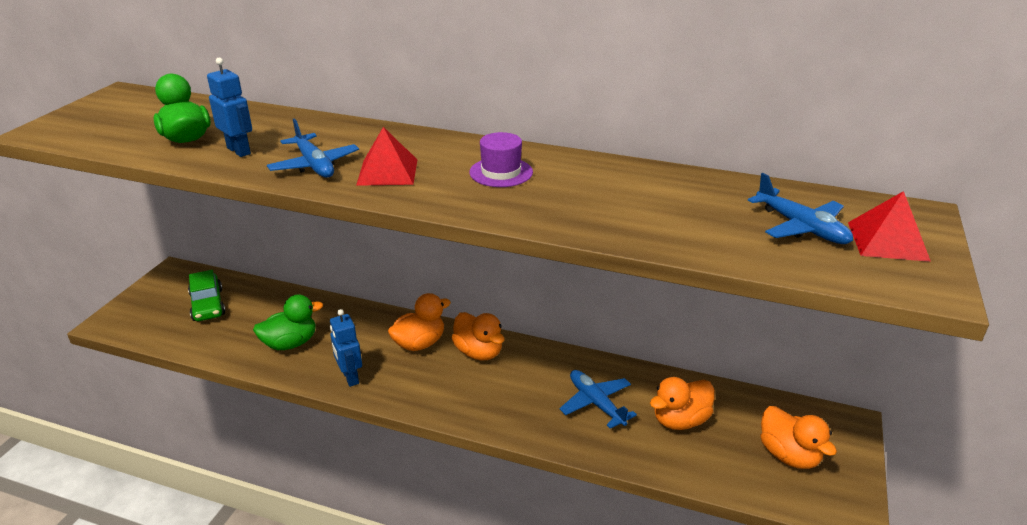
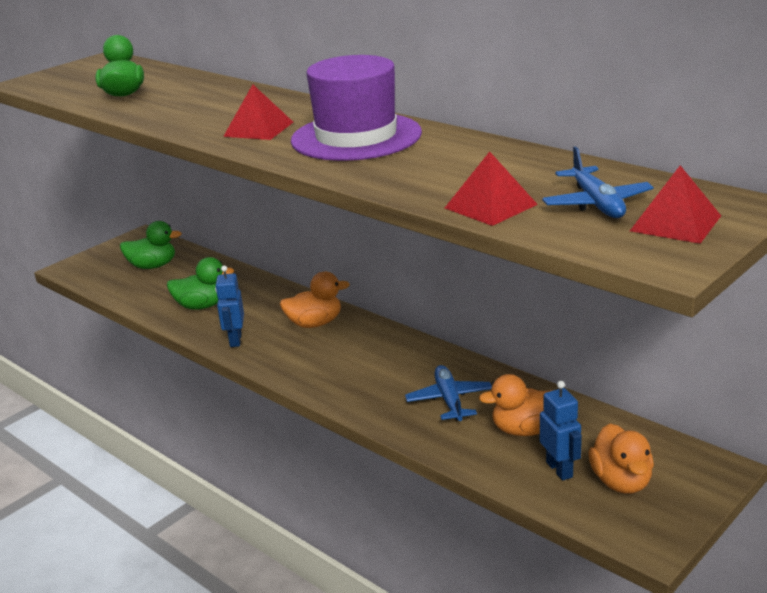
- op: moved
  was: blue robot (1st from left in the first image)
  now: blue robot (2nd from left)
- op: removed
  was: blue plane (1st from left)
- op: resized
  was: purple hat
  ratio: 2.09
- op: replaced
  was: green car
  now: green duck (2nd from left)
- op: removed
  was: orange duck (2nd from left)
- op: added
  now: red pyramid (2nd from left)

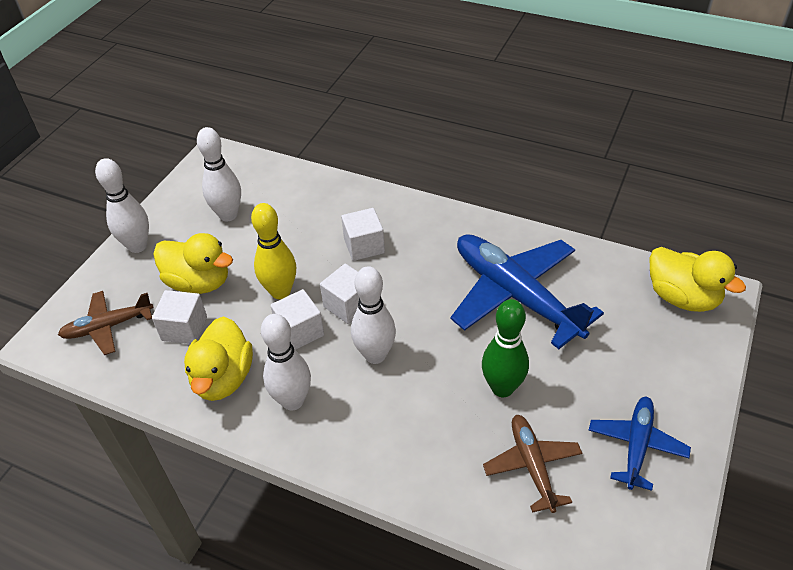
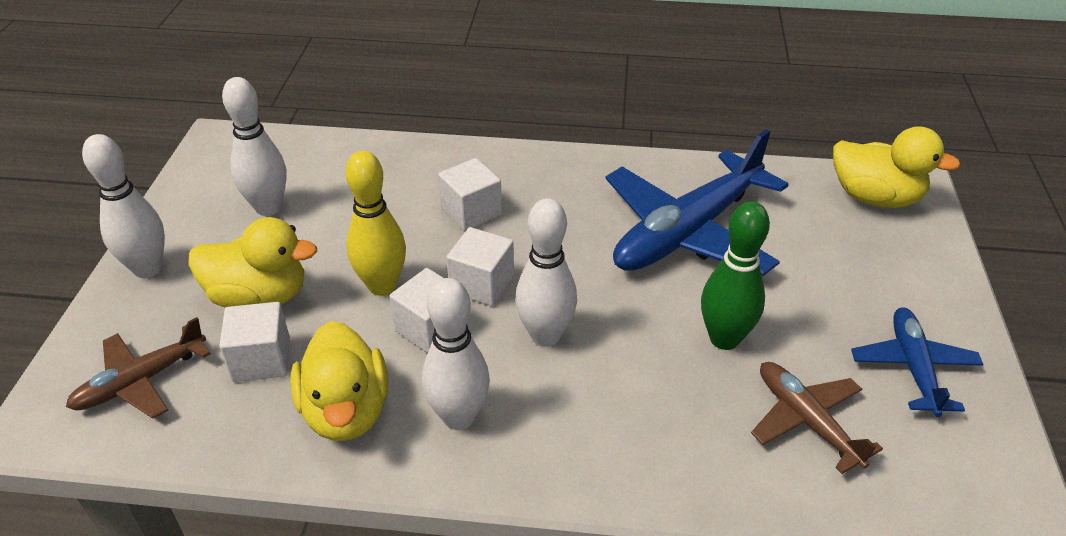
- op: turned
  was: blue plane (1st from left)
  clockwise: -75

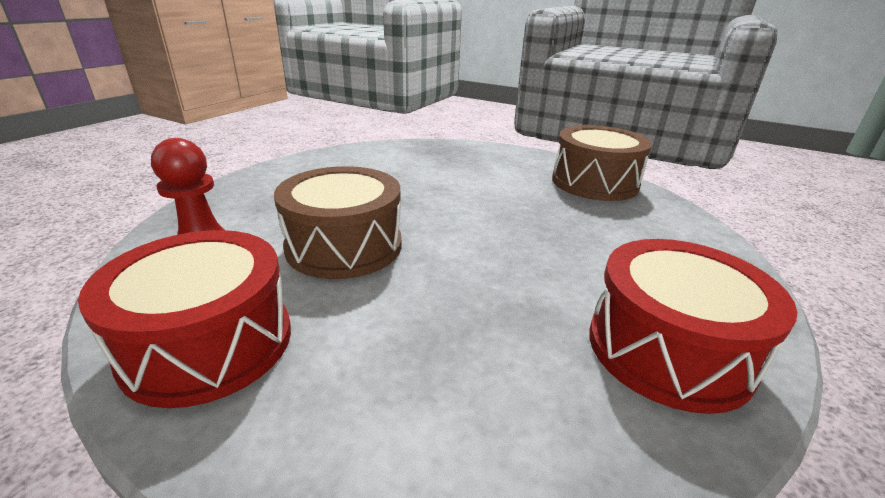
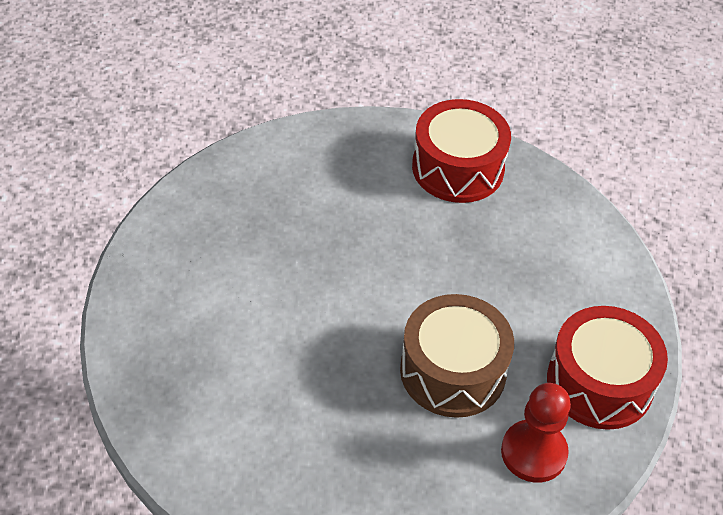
- op: removed
  was: brown drum (2nd from left)

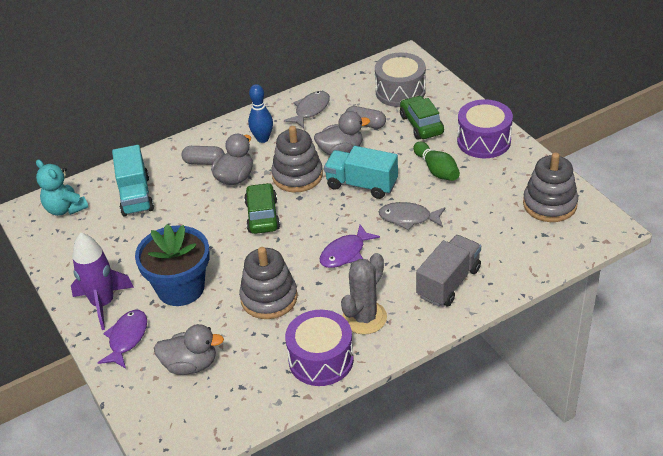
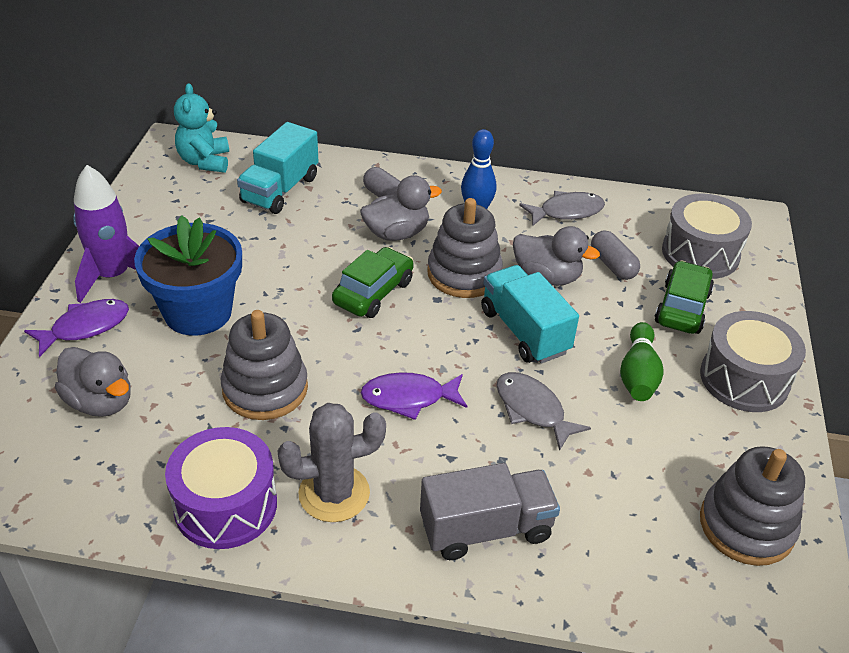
- op: recoloured
  was: purple drum (2nd from left)
  now: grey drum (2nd from left)

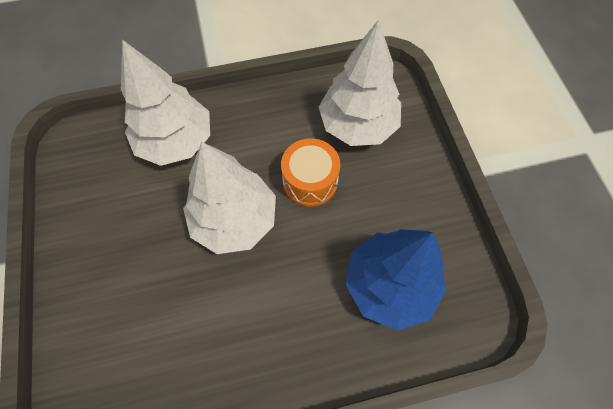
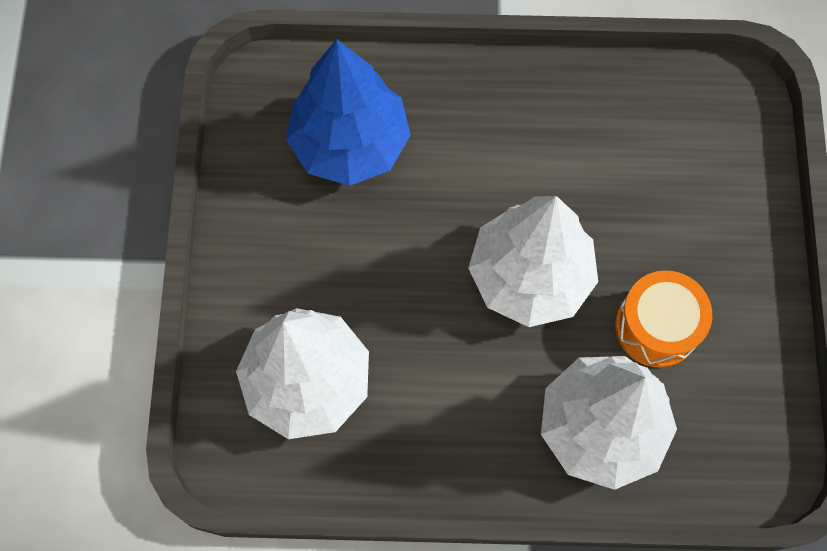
- op: moved
  was: orange drum

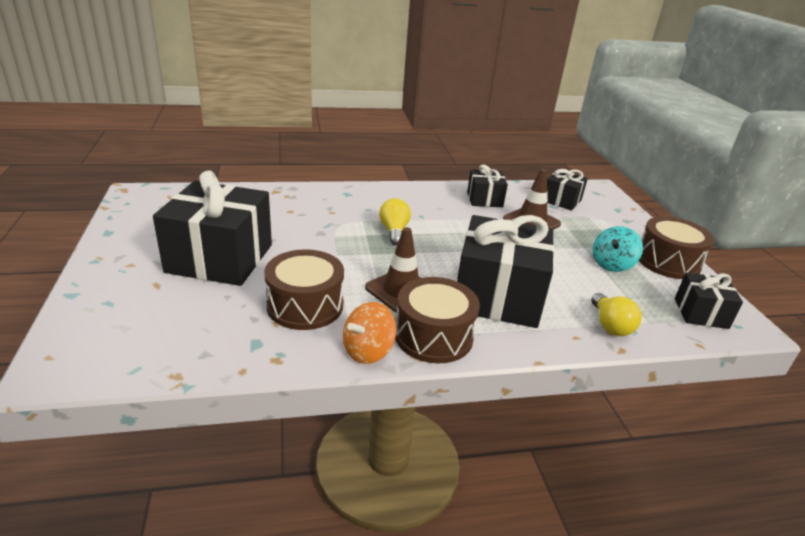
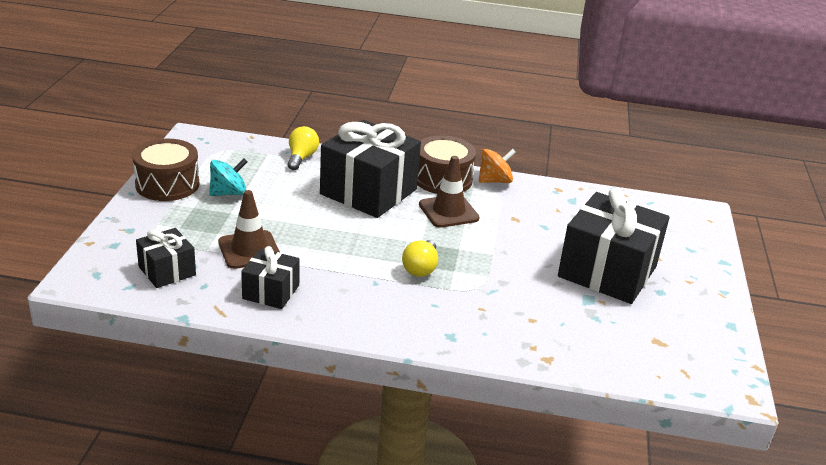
- op: removed
  was: brown drum (1st from left)
- op: removed
  was: black gift (5th from left)

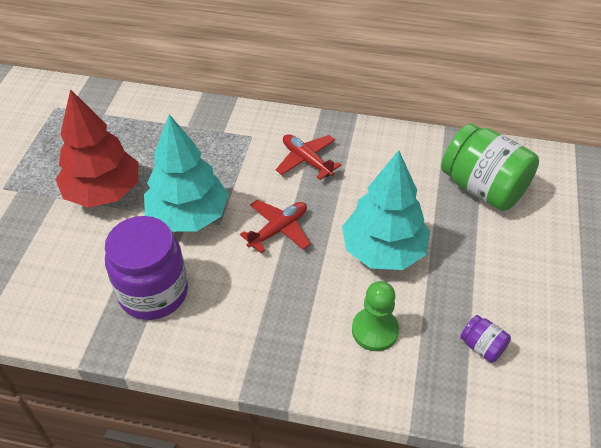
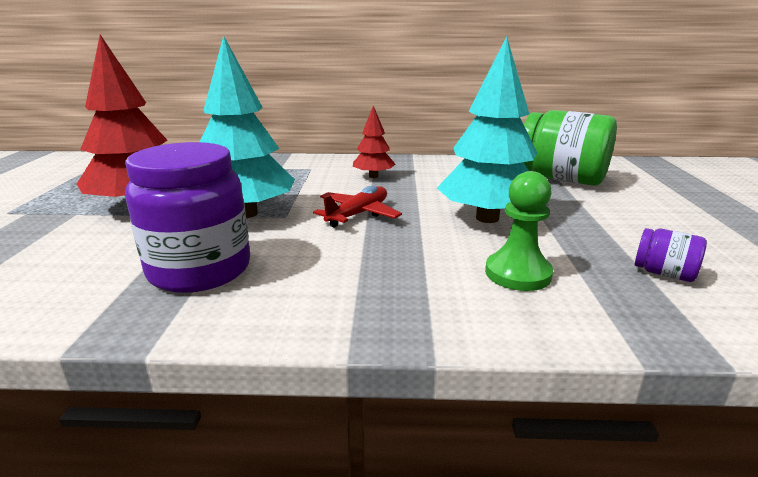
- op: replaced
  was: red plane (2nd from left)
  now: red tree (2nd from left)

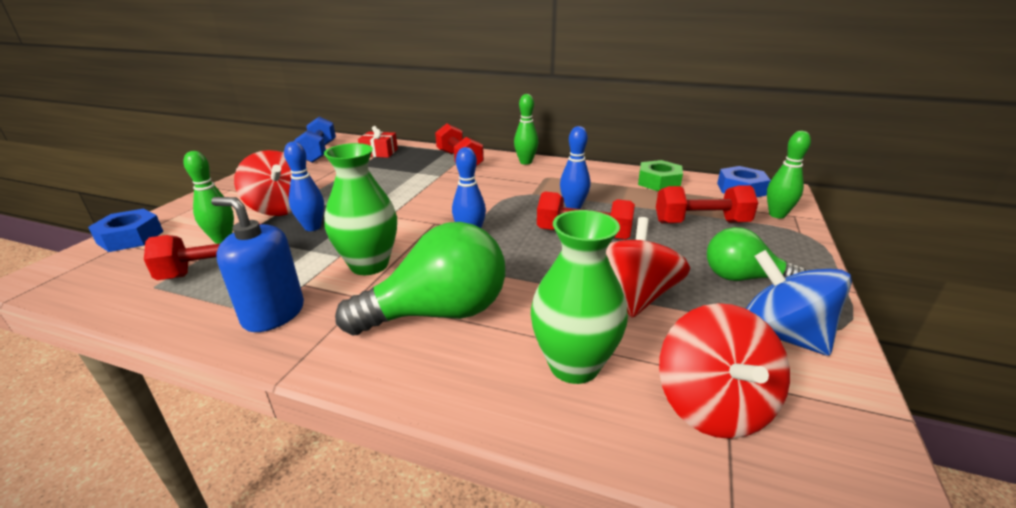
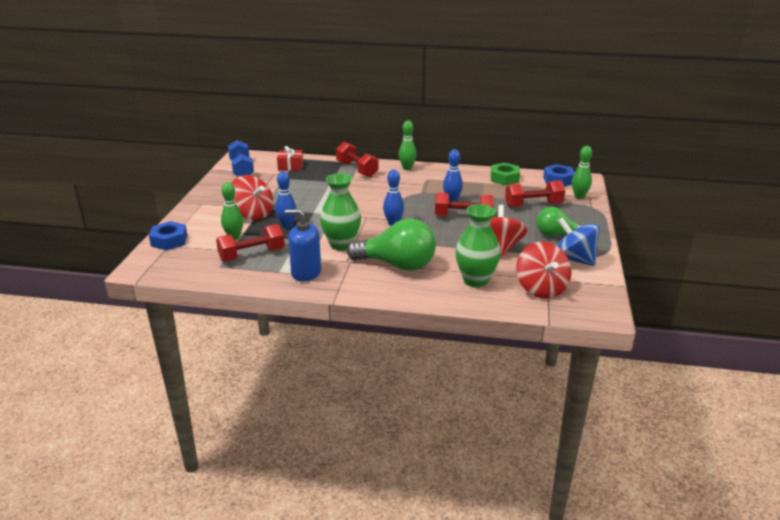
- op: turned
  was: green light bulb (1st from left)
  clockwise: 45

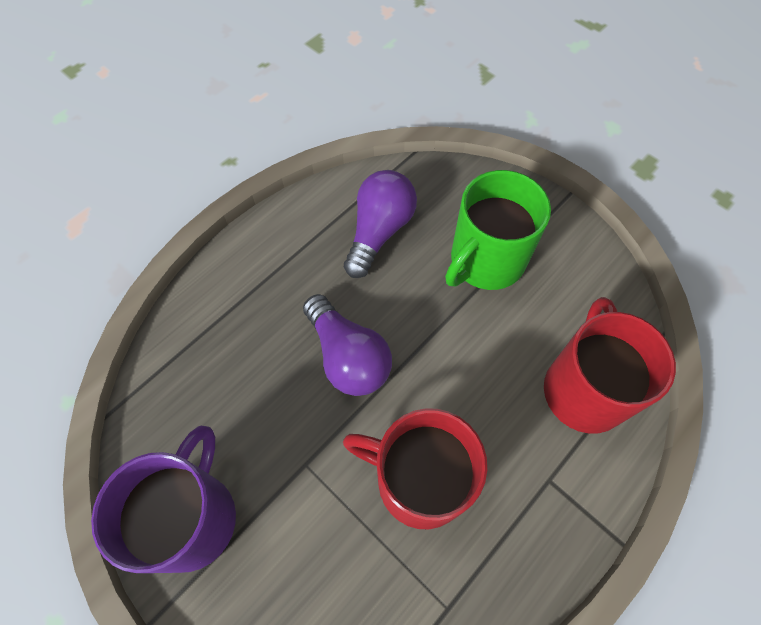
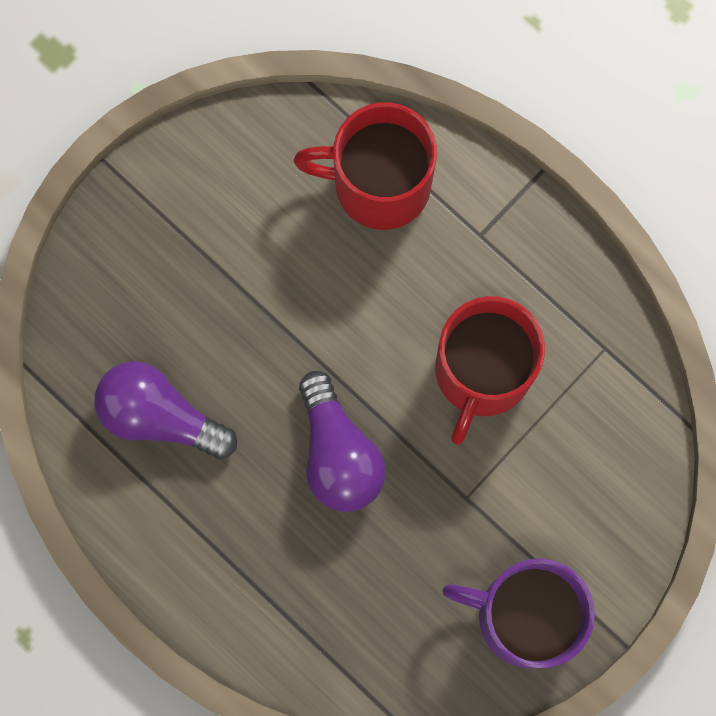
- op: removed
  was: green mug
- op: turned
  was: purple light bulb (1st from left in the first image)
  clockwise: 105

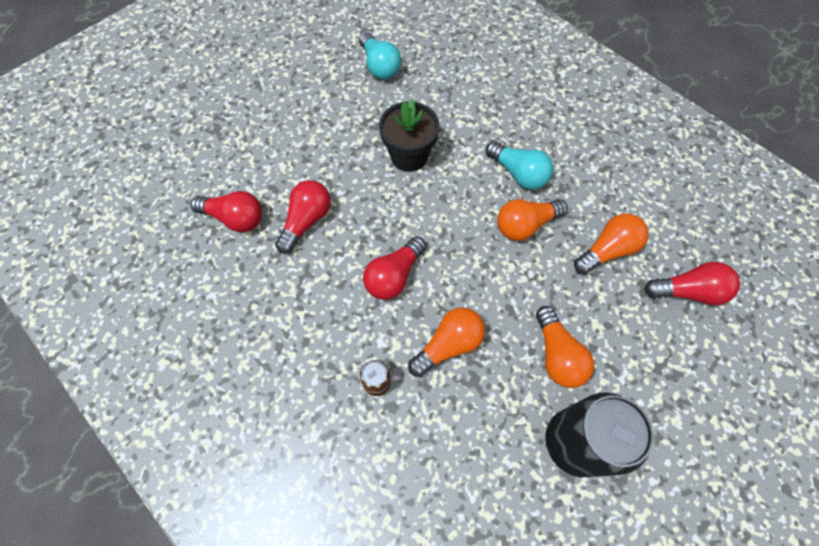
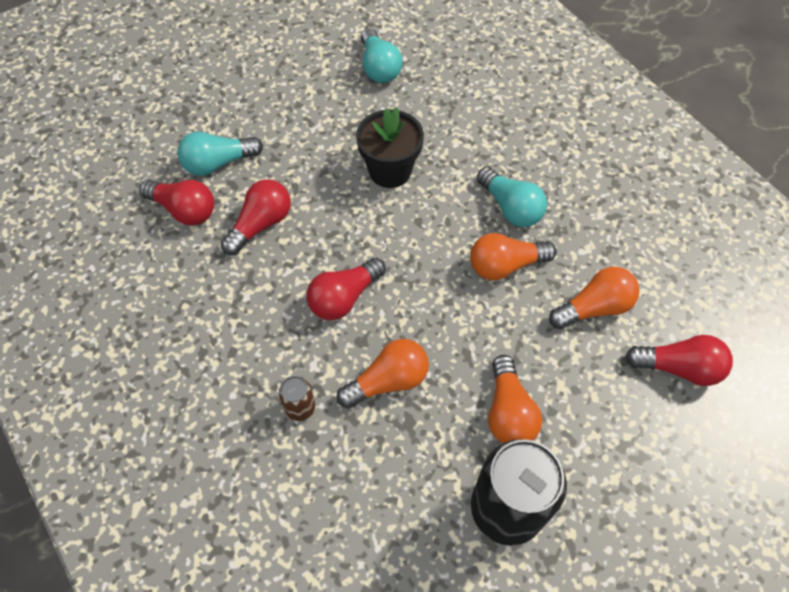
- op: added
  now: turquoise light bulb (1st from left)

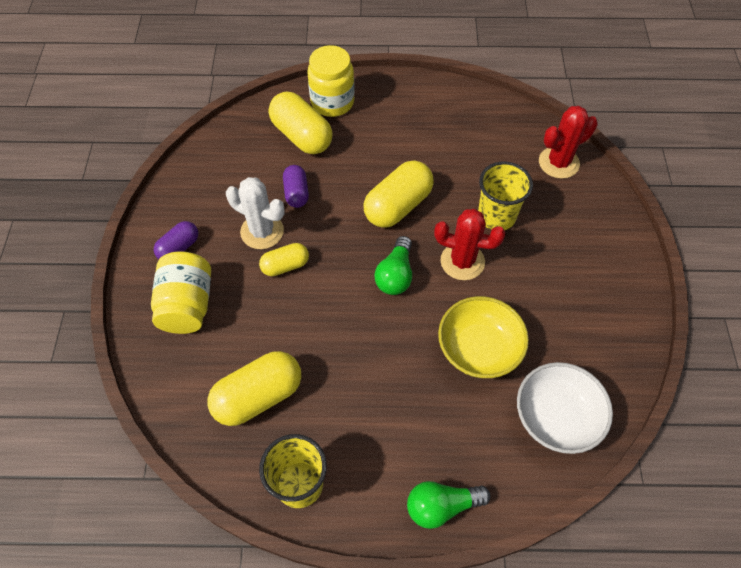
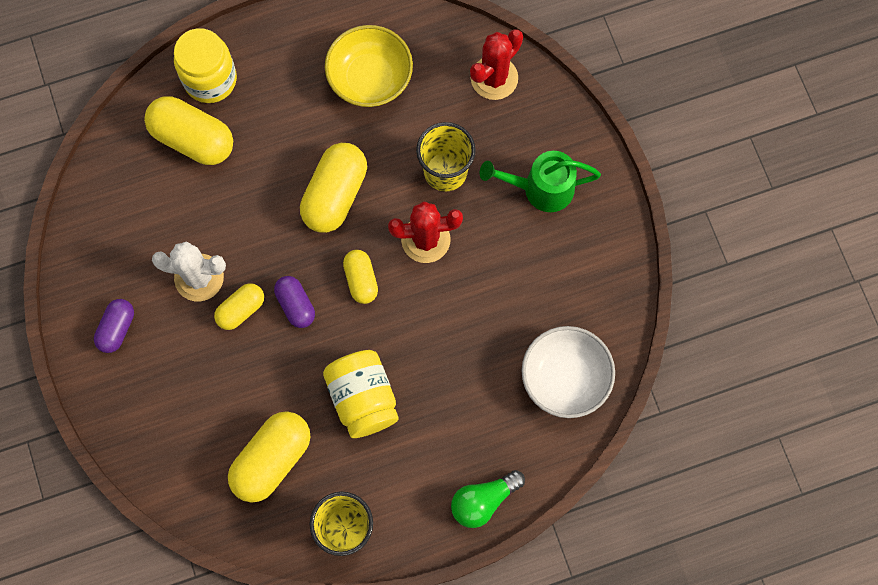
- op: moved
  was: purple capsule (2nd from left)
- op: replaced
  was: green light bulb (1st from left)
  now: yellow capsule (5th from left)
- op: moved
  was: yellow jar (1st from left in the first image)
  now: yellow jar (2nd from left)
- op: moved
  was: yellow bowl
- op: added
  now: green watering can

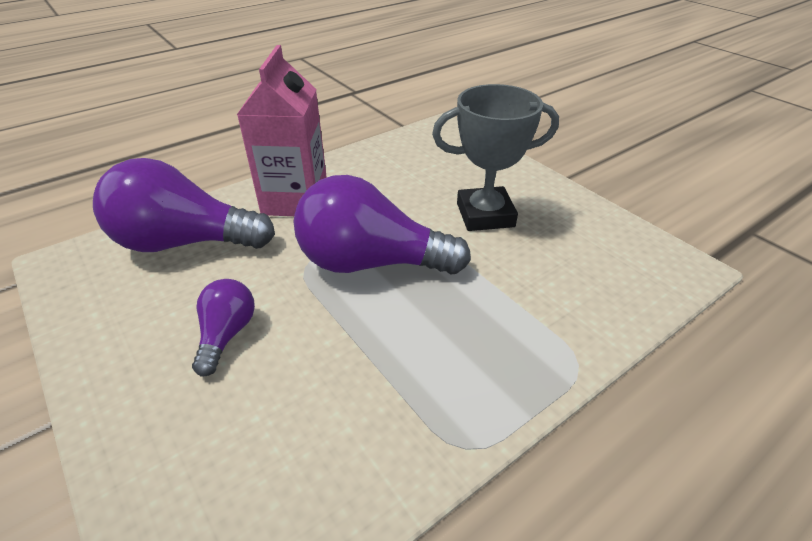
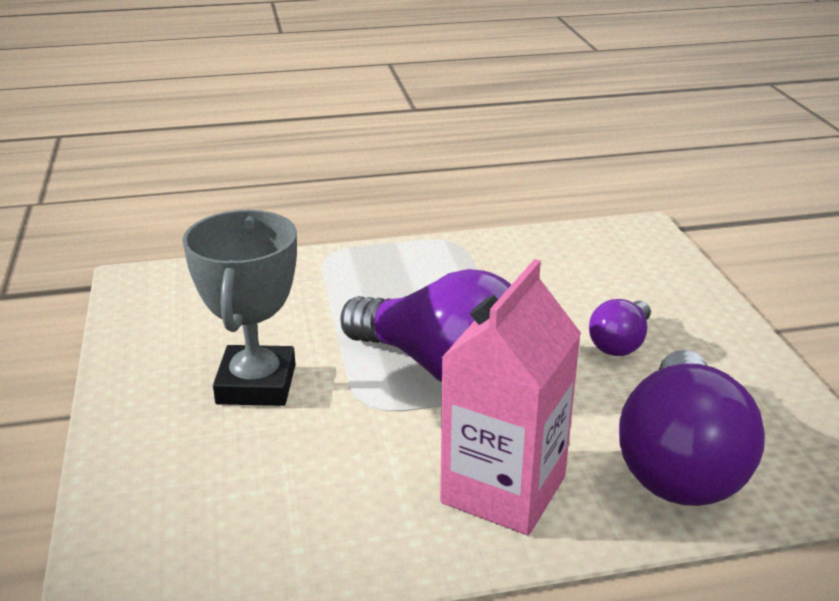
- op: turned
  was: grey trophy
  clockwise: 75
- op: turned
  was: purple light bulb (1st from left in the first image)
  clockwise: 75

